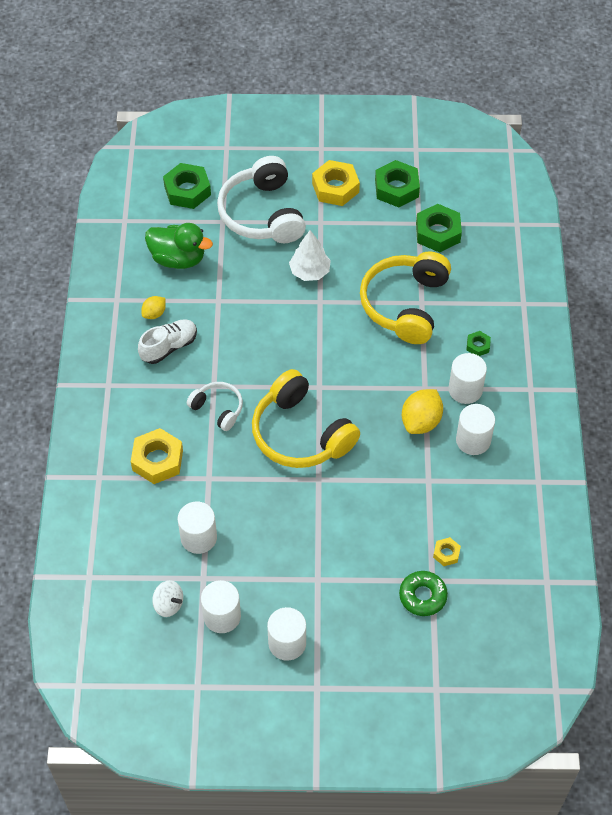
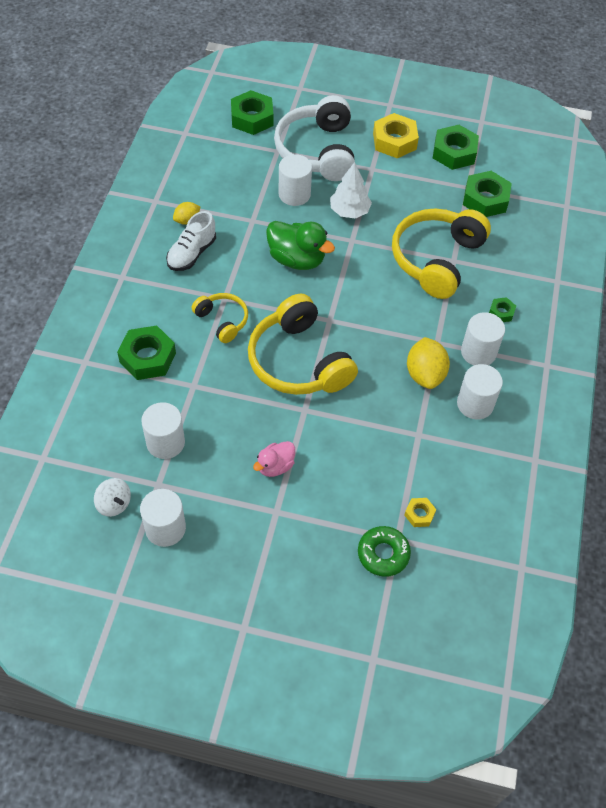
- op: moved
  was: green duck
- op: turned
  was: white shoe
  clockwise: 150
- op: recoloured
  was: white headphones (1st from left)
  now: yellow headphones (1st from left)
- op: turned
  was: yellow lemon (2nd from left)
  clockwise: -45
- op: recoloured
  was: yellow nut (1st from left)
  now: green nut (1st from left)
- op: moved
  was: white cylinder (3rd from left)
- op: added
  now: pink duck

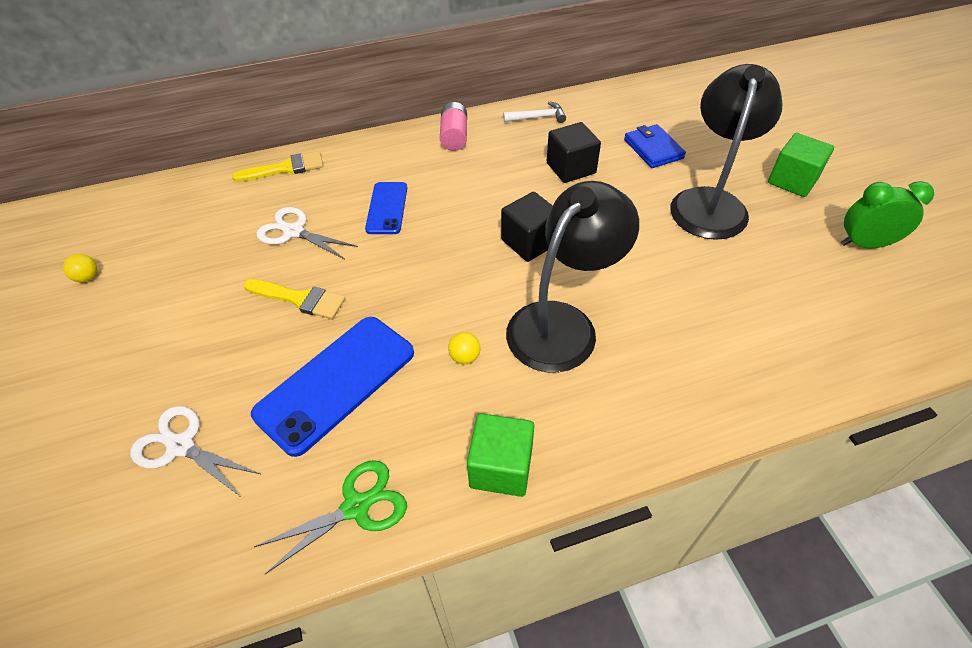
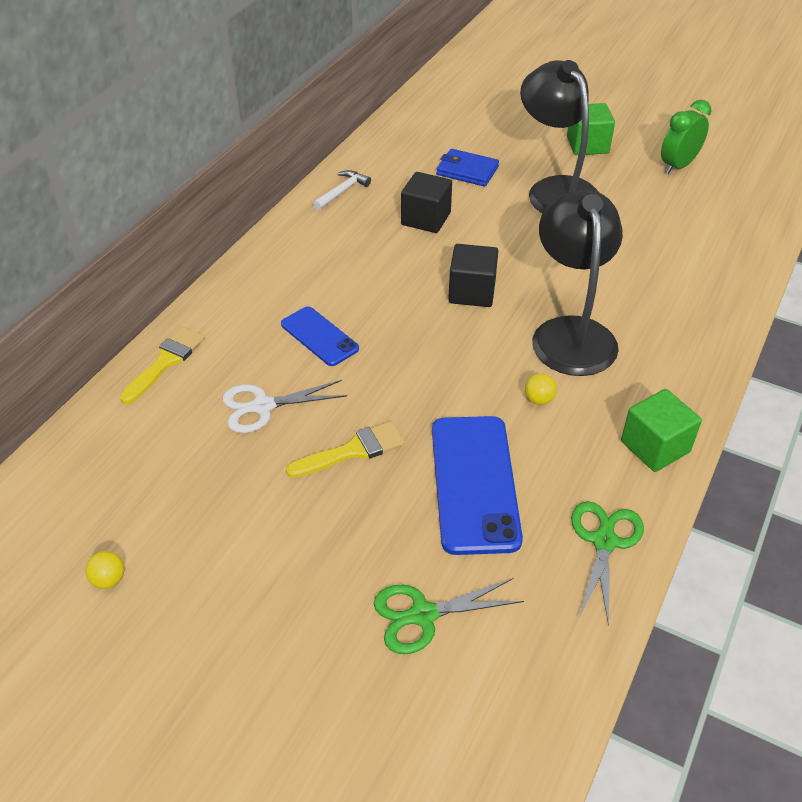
- op: removed
  was: pink battery
- op: recoloured
  was: white scissors (1st from left)
  now: green scissors (1st from left)

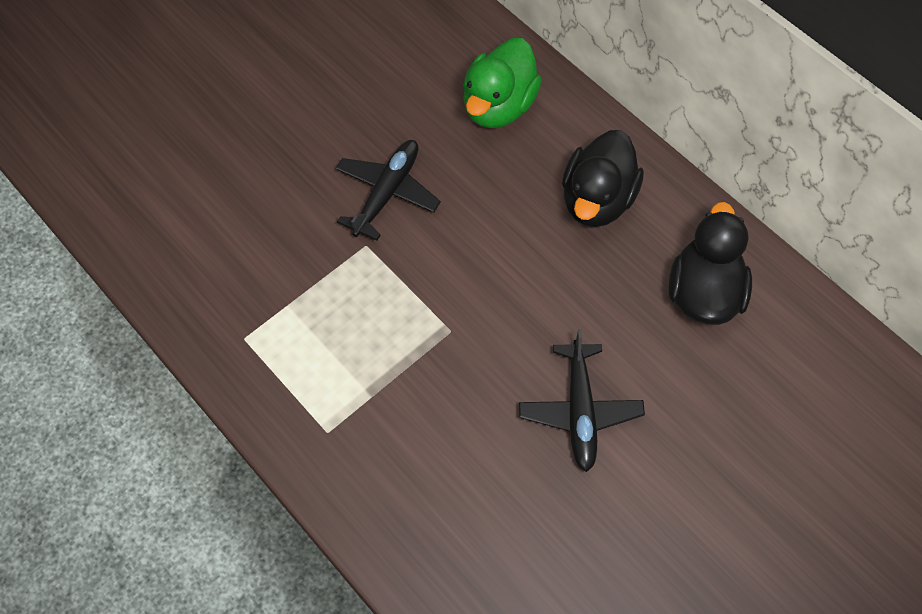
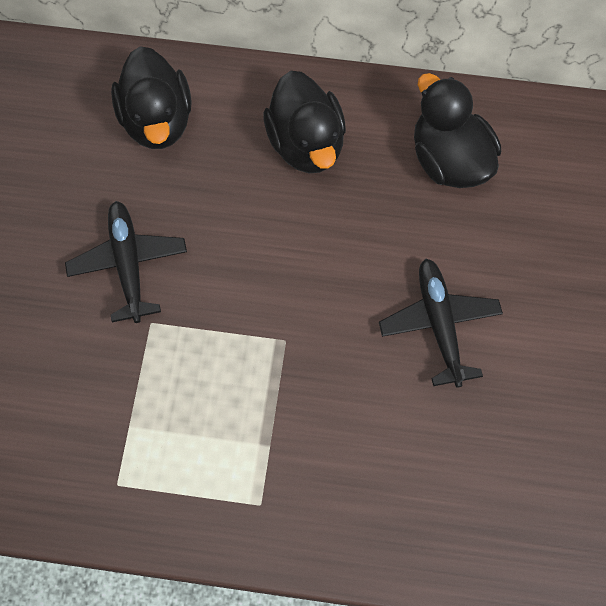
- op: recoloured
  was: green duck
  now: black duck (1st from left)
- op: turned
  was: black plane (2nd from left)
  clockwise: -150

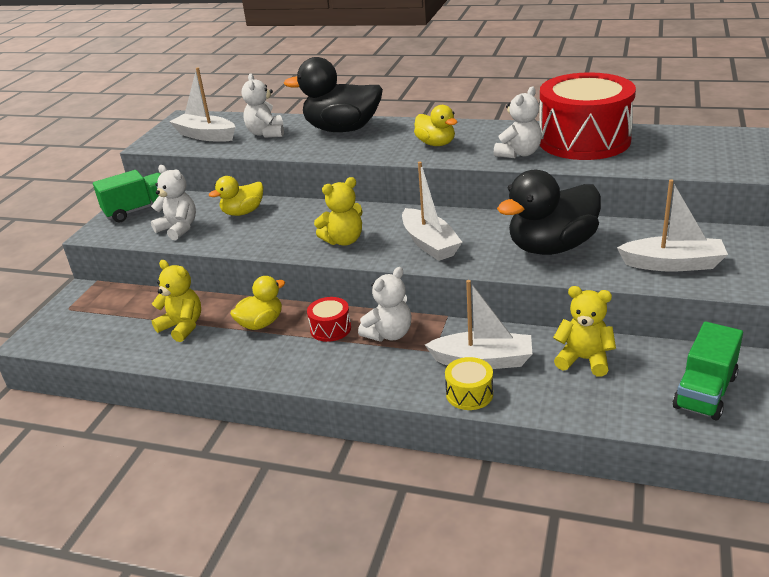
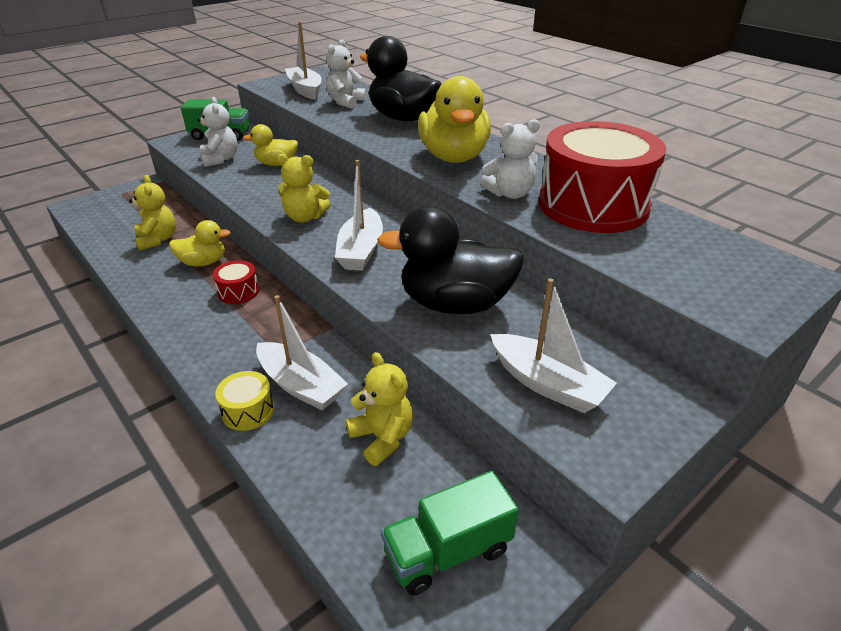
- op: resized
  was: yellow duck (3rd from left)
  ratio: 1.81
- op: removed
  was: white teddy bear (3rd from left)

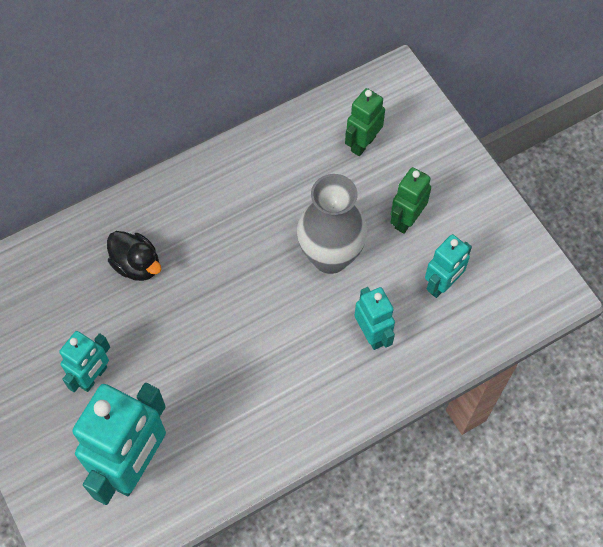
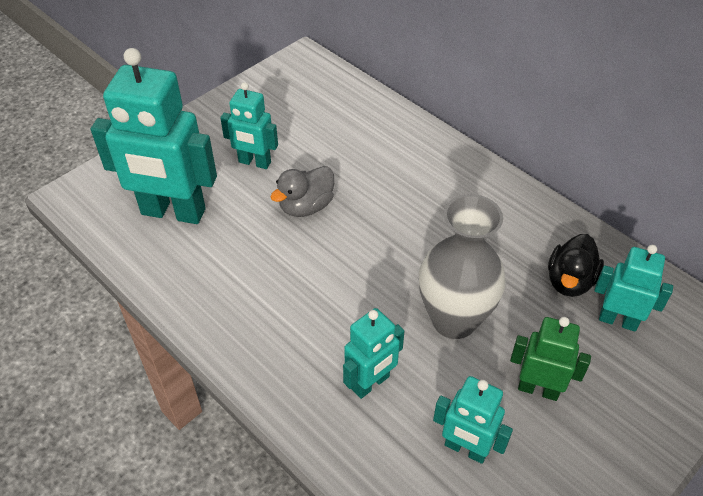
- op: recoloured
  was: green robot (1st from left)
  now: turquoise robot (5th from left)
- op: moved
  was: black duck
- op: added
  now: grey duck

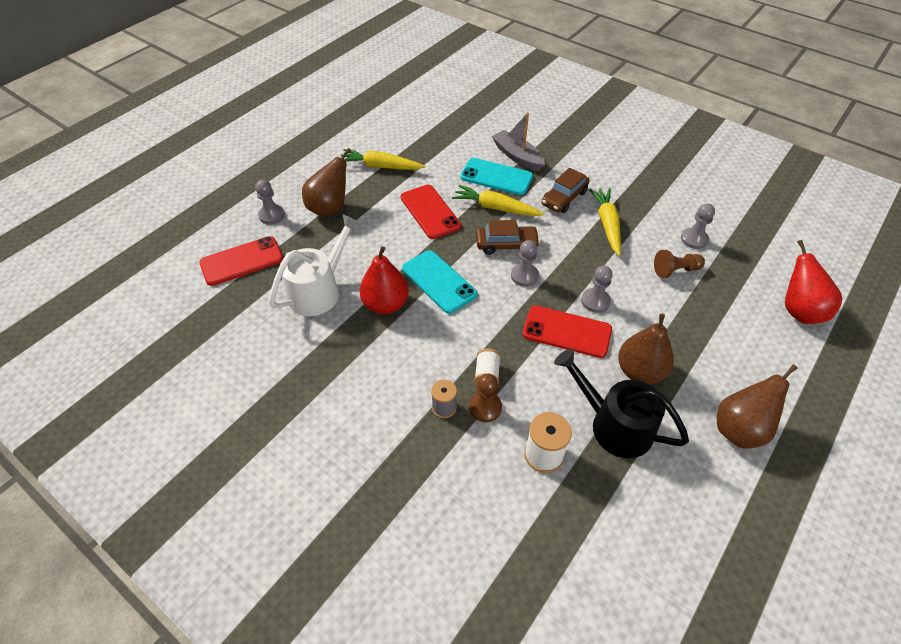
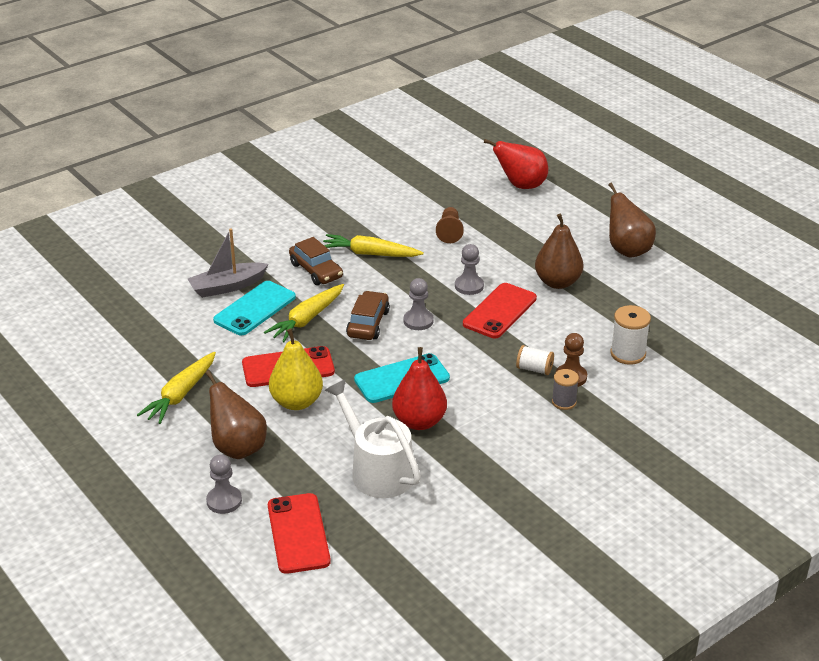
- op: removed
  was: grey pawn (4th from left)
- op: removed
  was: black watering can
- op: added
  now: yellow pear

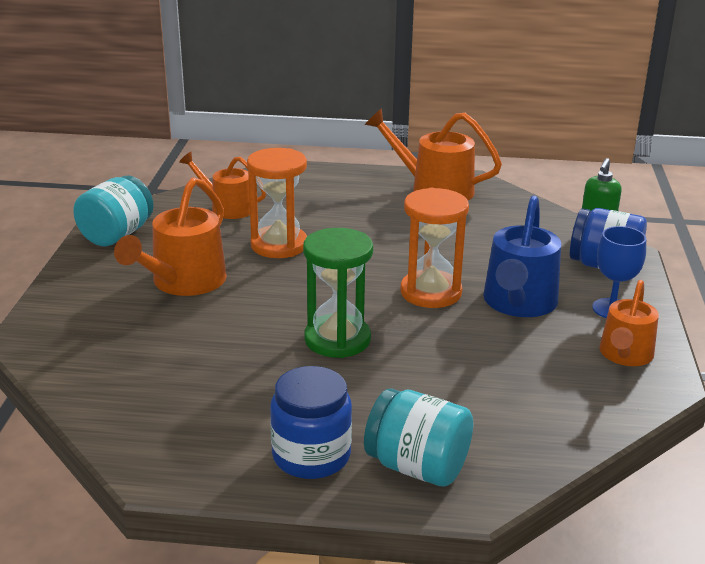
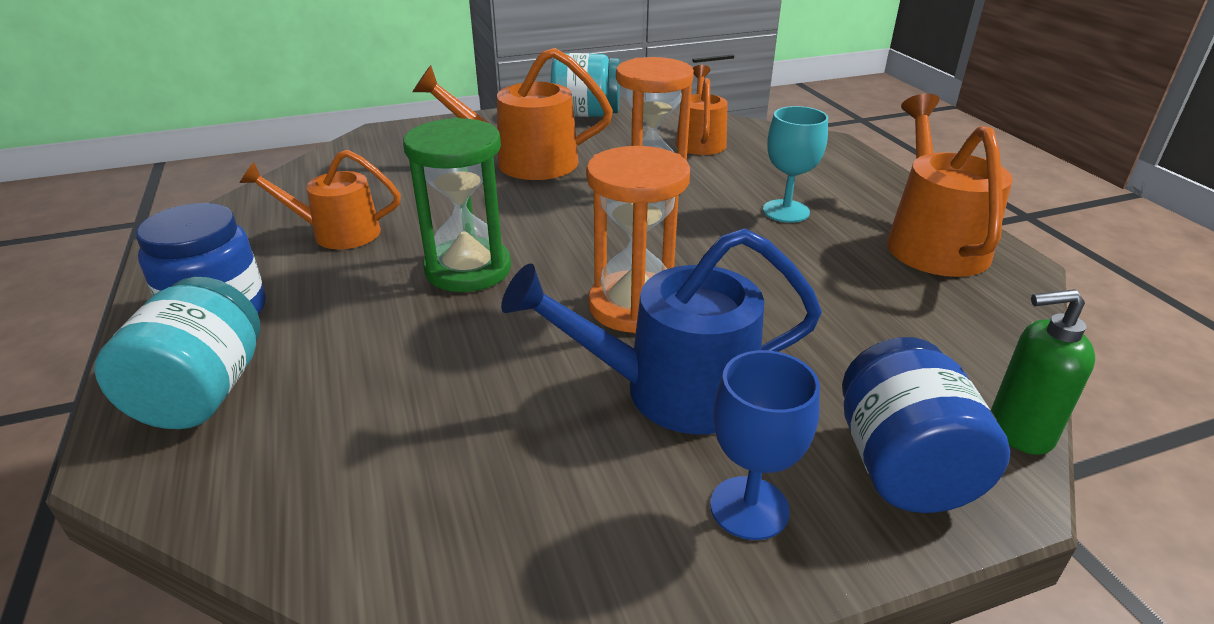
- op: moved
  was: orange watering can (4th from left in the first image)
  now: orange watering can (1st from left)
- op: added
  now: turquoise goblet

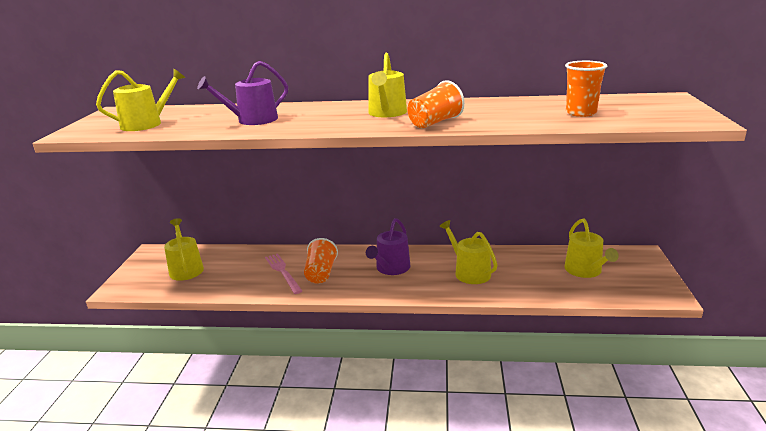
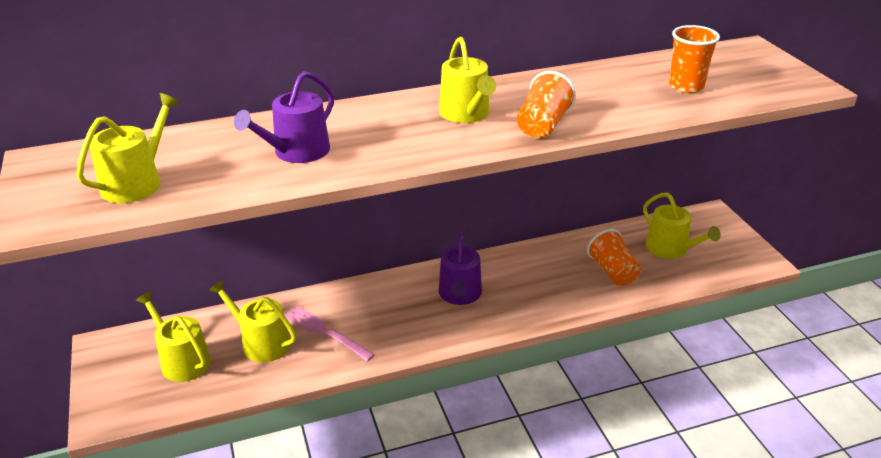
- op: moved
  was: yellow watering can (4th from left in the first image)
  now: yellow watering can (3rd from left)
- op: moved
  was: orange cup (1st from left in the first image)
  now: orange cup (2nd from left)

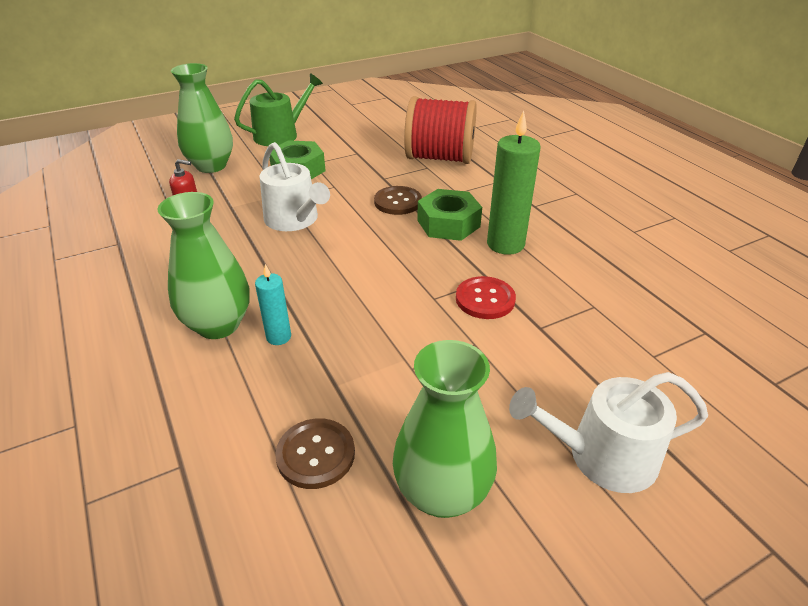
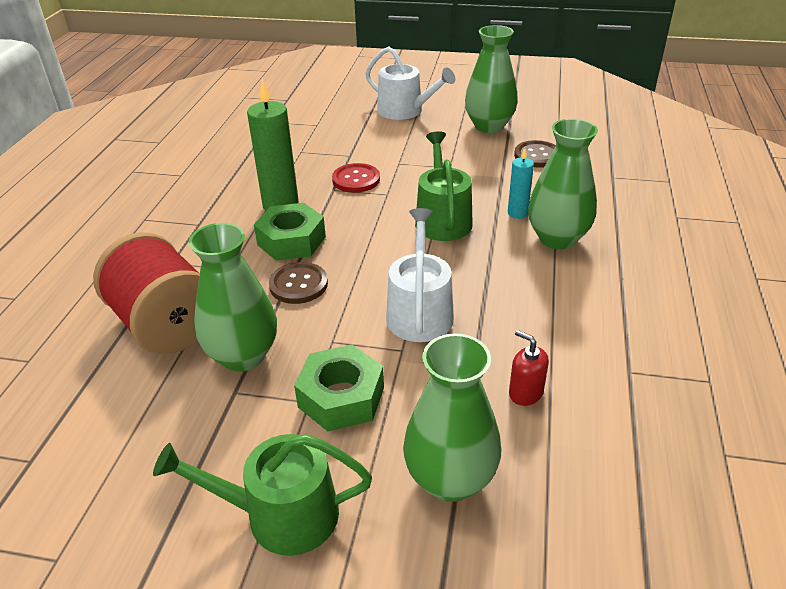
- op: added
  now: green watering can (2nd from left)
- op: added
  now: green vase (1st from left)

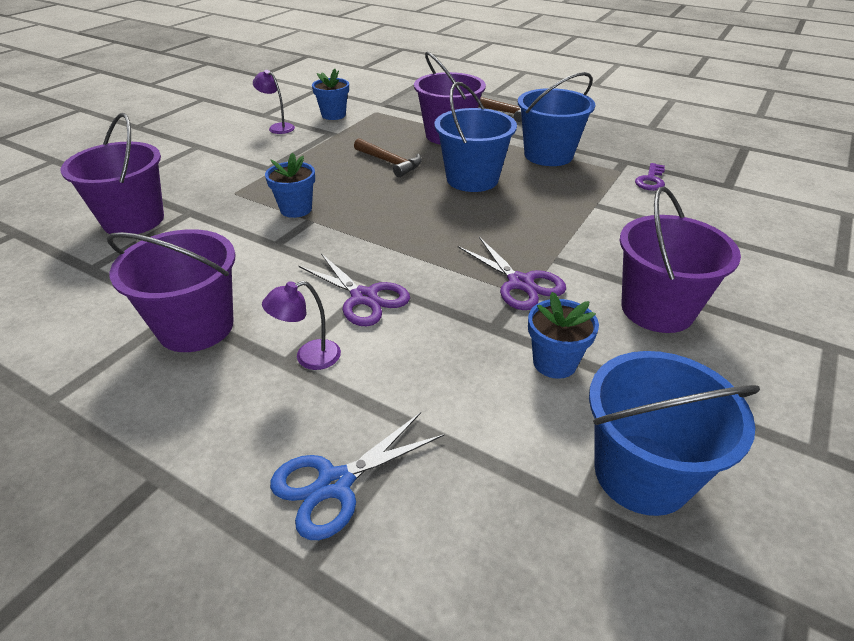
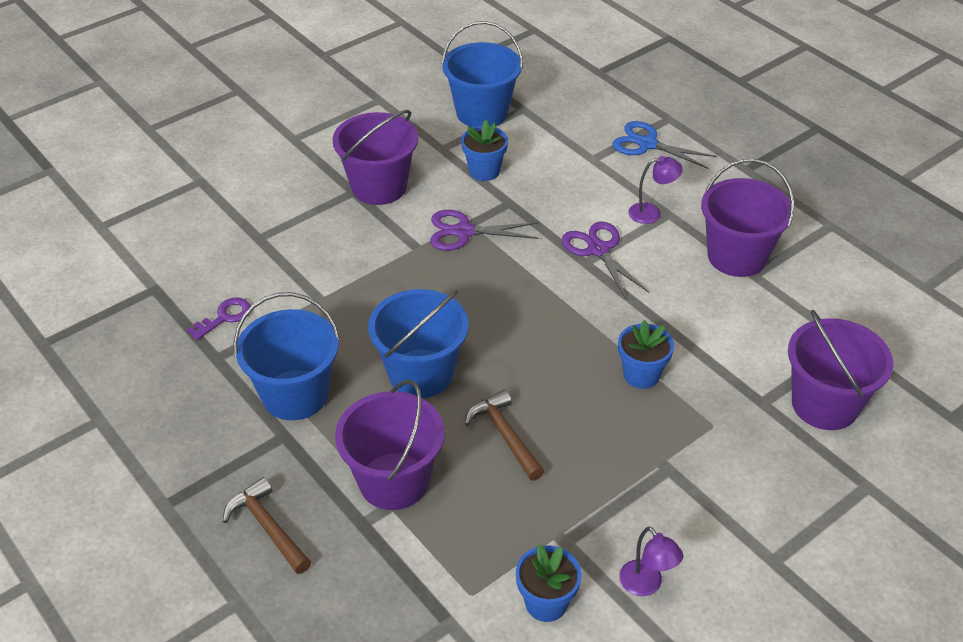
- op: turned
  was: purple scissors (2nd from left in the first image)
  clockwise: -75
- op: turned
  was: blue scissors
  clockwise: -135

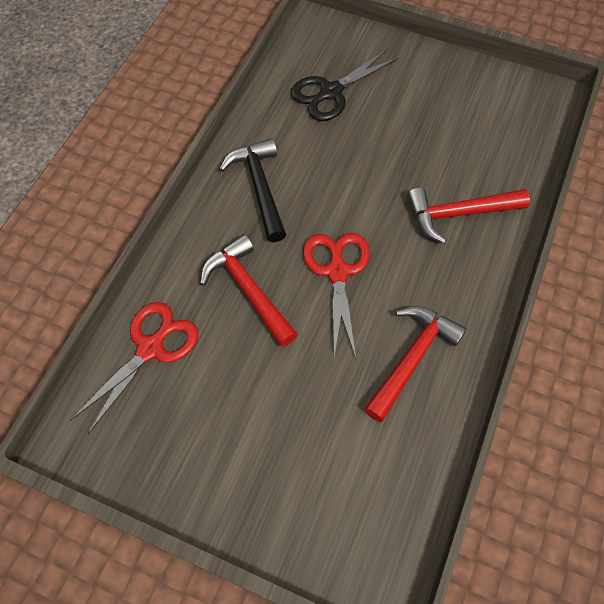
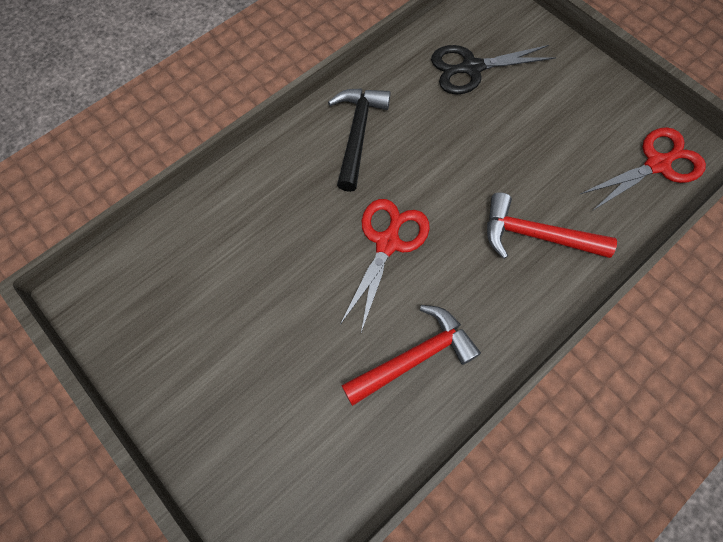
- op: removed
  was: red hammer (1st from left)
- op: moved
  was: red scissors (1st from left in the first image)
  now: red scissors (2nd from left)

